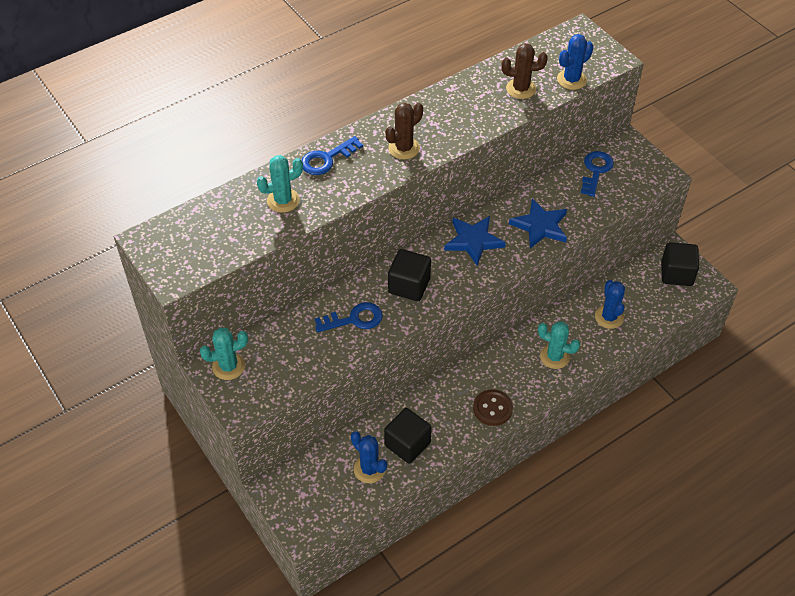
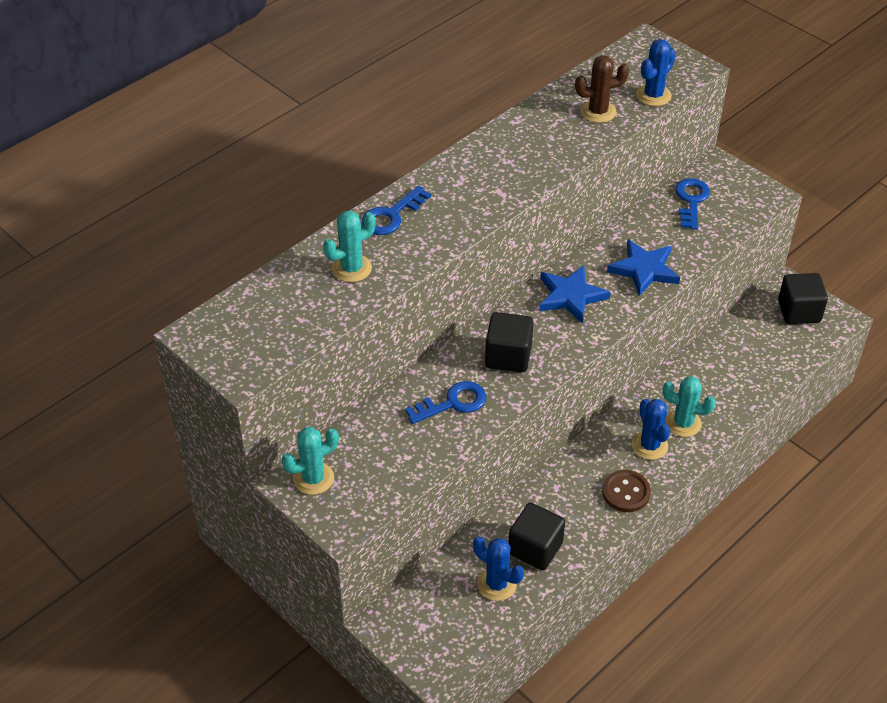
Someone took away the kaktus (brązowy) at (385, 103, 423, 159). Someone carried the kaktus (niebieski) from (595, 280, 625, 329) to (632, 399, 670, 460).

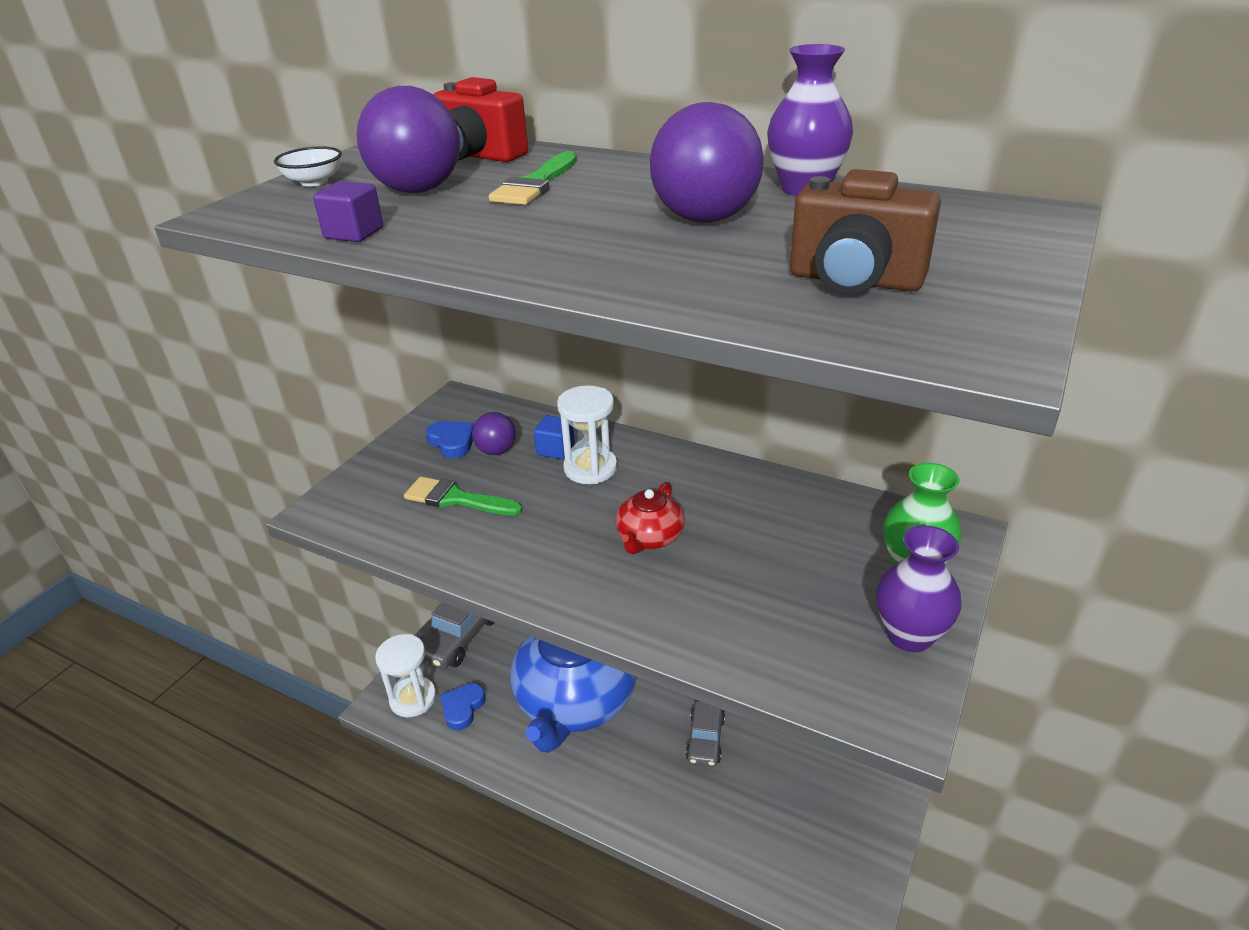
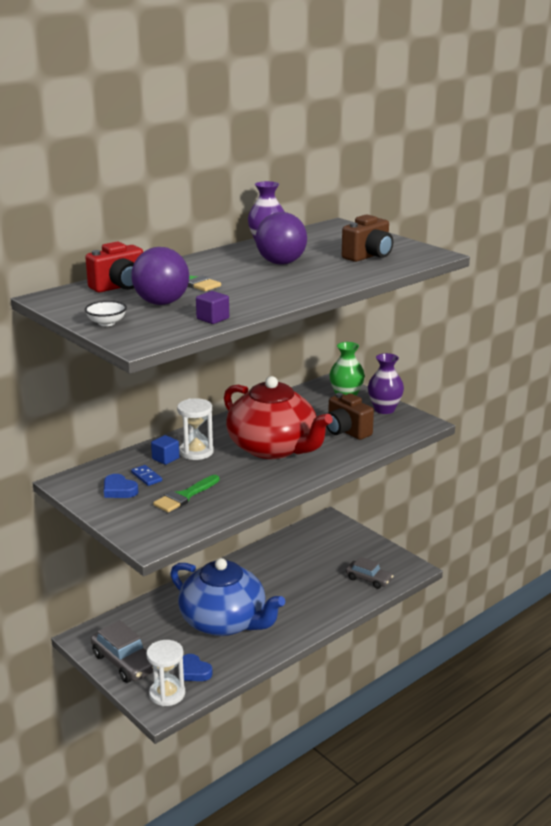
Someone rotated the serce (niebieski) at (426, 421, 474, 458) by 120 degrees counterclockwise. Someone swapped the piłka (fioletowy) at (472, 412, 516, 455) for the kostka domina (niebieski) at (131, 465, 162, 486). Someone scaled the imbryk (czerwony) at (615, 482, 685, 554) by 2.31. Someone carried the samochód (szary) from (686, 700, 725, 767) to (346, 557, 393, 589). Someone put down the aparat fotograficzny (brązowy) at (326, 393, 374, 440).

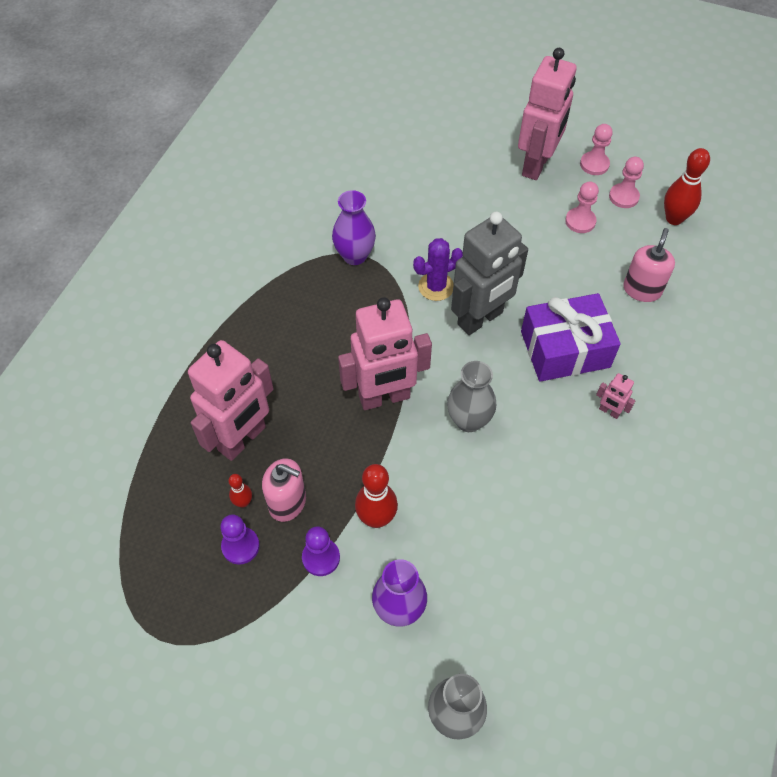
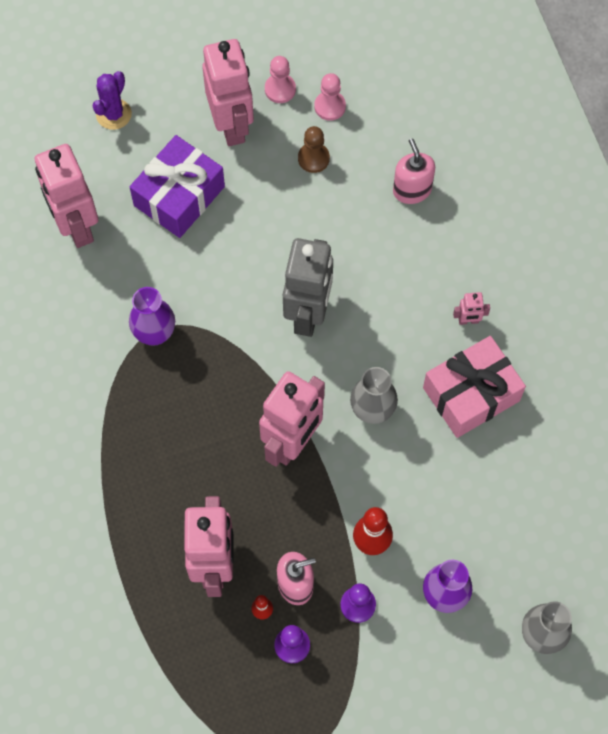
Someone carried the kaktus (fioletowy) from (413, 238, 463, 301) to (93, 71, 132, 130). Someone carried the prezent (fioletowy) from (521, 293, 621, 382) to (130, 135, 225, 238). Someone repainted the pionek (różowy) at (565, 181, 599, 233), which became the pionek (brązowy) at (298, 126, 330, 173). Someone took away the kręgiel (czerwony) at (664, 148, 710, 225). Someone put down the robot (różowy) at (35, 144, 98, 248). Someone put down the prezent (różowy) at (423, 336, 526, 438).

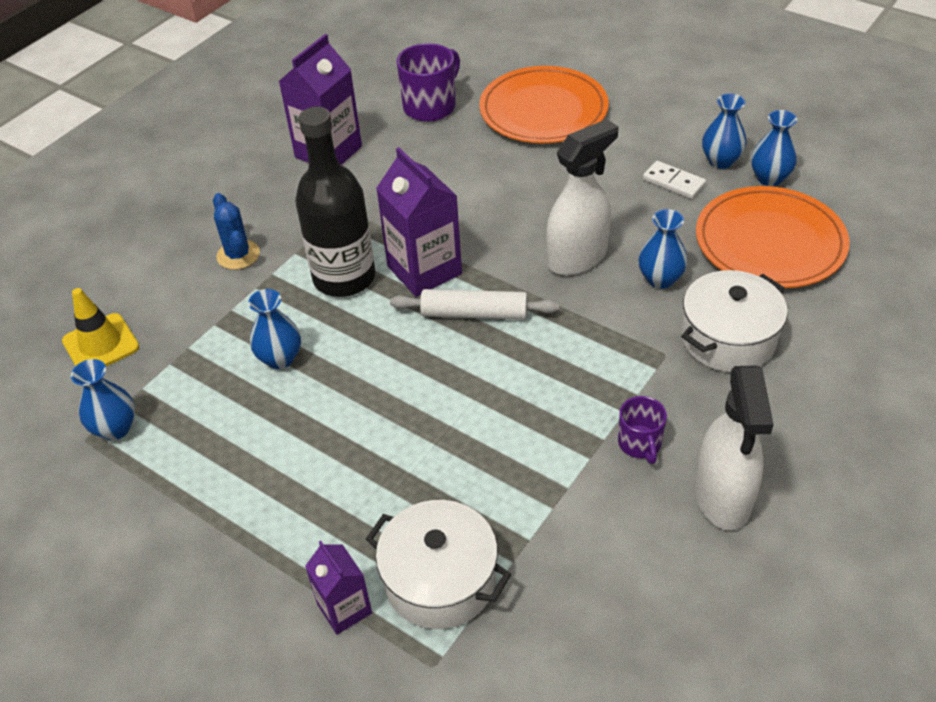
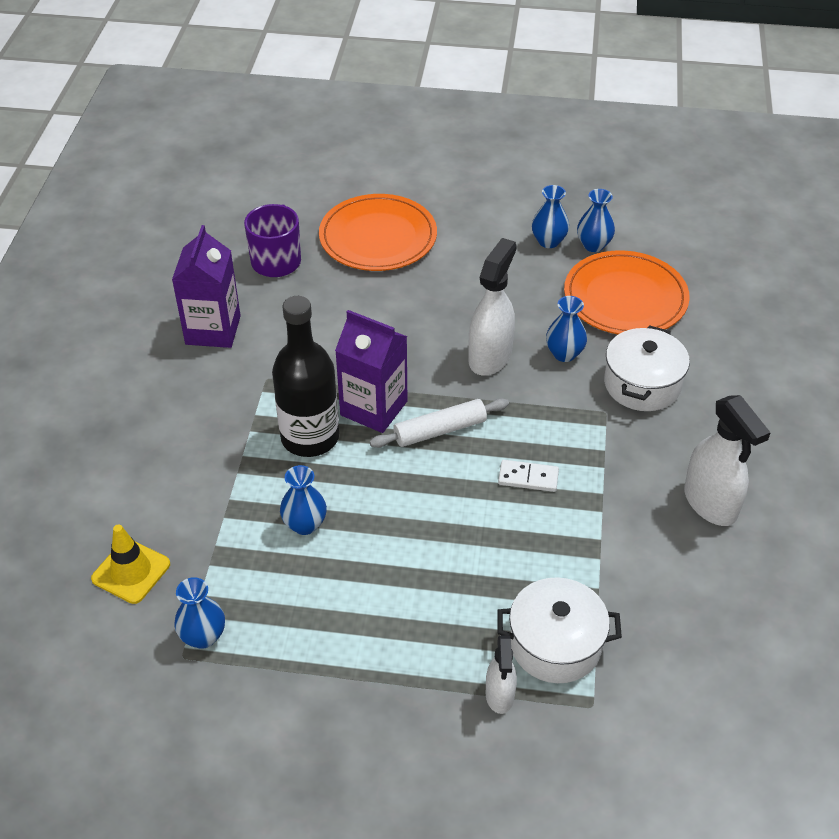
Someone took away the kaktus (niebieski) at (213, 193, 260, 270). Someone swapped the karton mleka (fioletowy) at (305, 541, 372, 635) for the spryskiwacz (biały) at (485, 636, 517, 714). Someone took away the kubek (fioletowy) at (618, 396, 667, 464). Someone carried the kostka domina (biały) from (643, 161, 706, 199) to (498, 460, 559, 492).

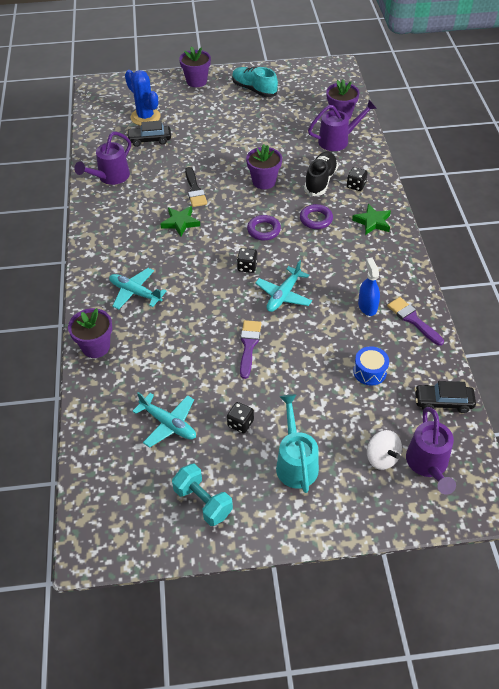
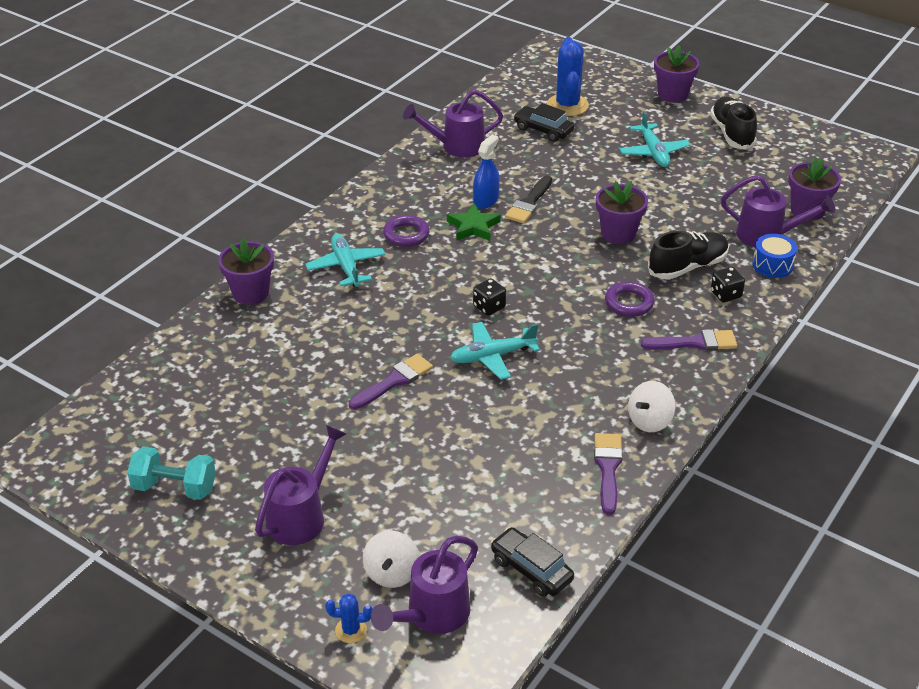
Someone carried the samolot (turkusowy) from (132, 392, 196, 448) to (619, 111, 691, 167). Someone rotated the hantel (turkusowy) at (172, 464, 233, 526) by 75 degrees counterclockwise. Someone took away the kostka do gry (czarny) at (227, 402, 254, 434). Someone repainted the but (turkusowy) at (232, 67, 278, 97), which became the but (czarny) at (710, 97, 757, 150). Someone carried the pierścień (fioletowy) from (247, 215, 281, 240) to (383, 215, 429, 247). Someone repainted the konewka (turkusowy) at (276, 394, 319, 493), which became the konewka (fioletowy) at (255, 425, 347, 545). Someone swapped the gwiazda (zielony) at (352, 204, 391, 235) for the pędzel (fioletowy) at (641, 329, 737, 351). Someone carried the bęben (niebieski) from (353, 346, 389, 386) to (752, 234, 797, 278). Someone carried the spryskiwacz (niebieski) from (358, 258, 380, 316) to (473, 135, 500, 209). Someone put down the kaktus (niebieski) at (325, 593, 373, 643). Someone put down the bączek (biały) at (628, 381, 675, 432).

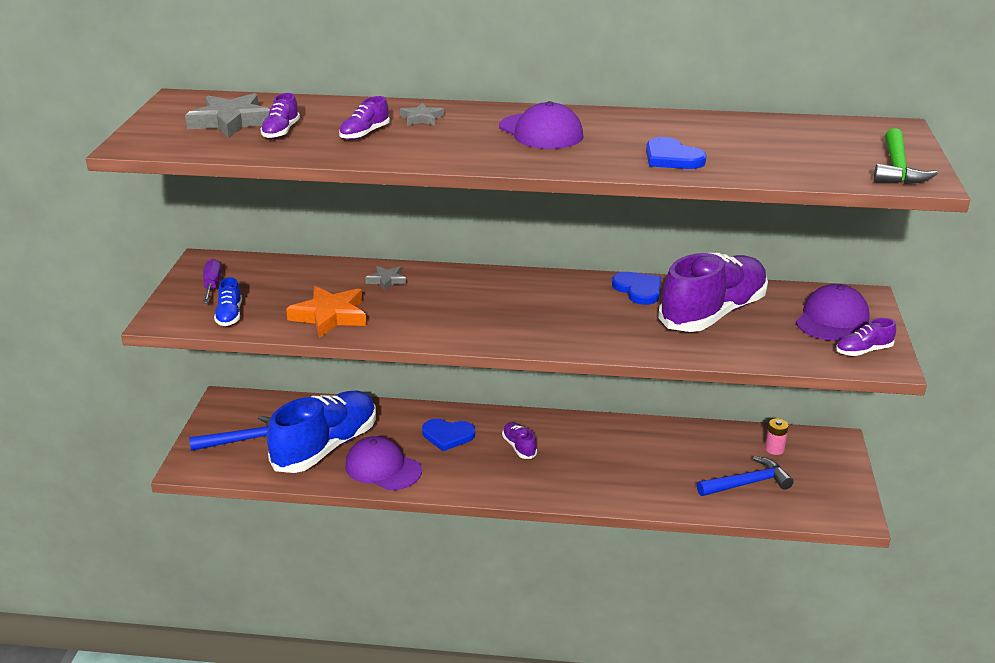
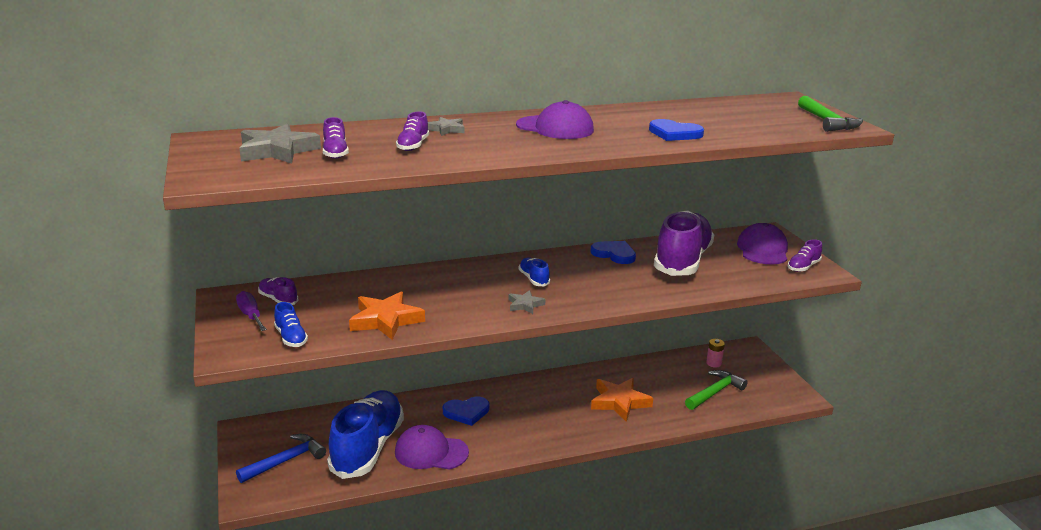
Someone carried the gwiazda (szary) from (365, 266, 406, 291) to (508, 290, 546, 314). Someone carried the but (fioletowy) from (502, 422, 537, 459) to (258, 277, 298, 305). Someone repainted the młotek (niebieski) at (697, 456, 794, 496), which became the młotek (zielony) at (685, 370, 748, 410). Someone put down the but (niebieski) at (519, 257, 550, 286). Someone put down the gwiazda (pomarańczowy) at (591, 378, 653, 422).

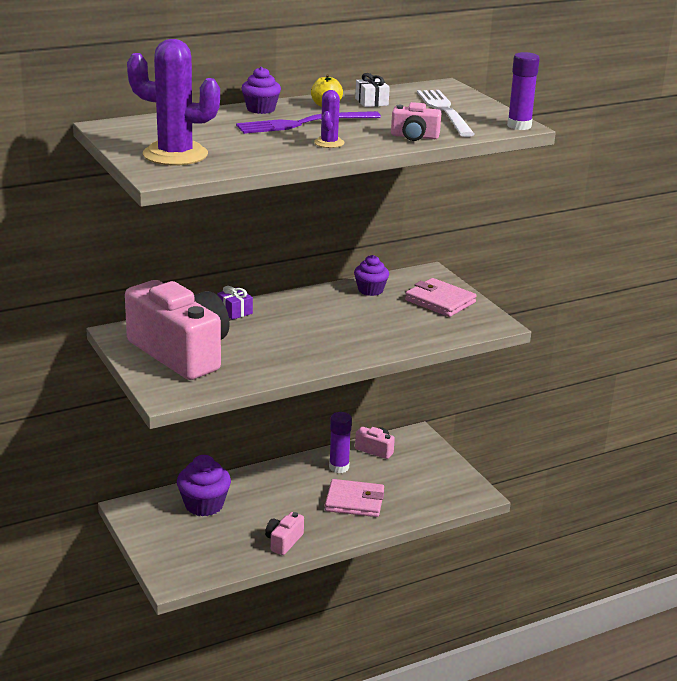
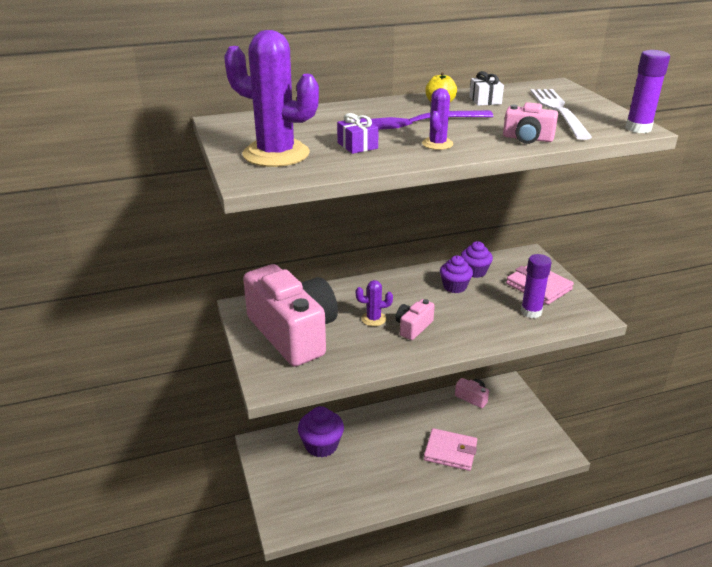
Someone carried the prezent (fioletowy) from (217, 286, 253, 320) to (337, 113, 379, 154). Someone carried the muffinka (fioletowy) from (241, 67, 281, 114) to (440, 256, 473, 293). Someone carried the aparat fotograficzny (różowy) from (265, 512, 304, 555) to (396, 299, 435, 340). Someone carried the klej w sztyfcie (fioletowy) from (329, 412, 352, 473) to (521, 254, 552, 318). Someone put down the kaktus (fioletowy) at (356, 280, 393, 326).

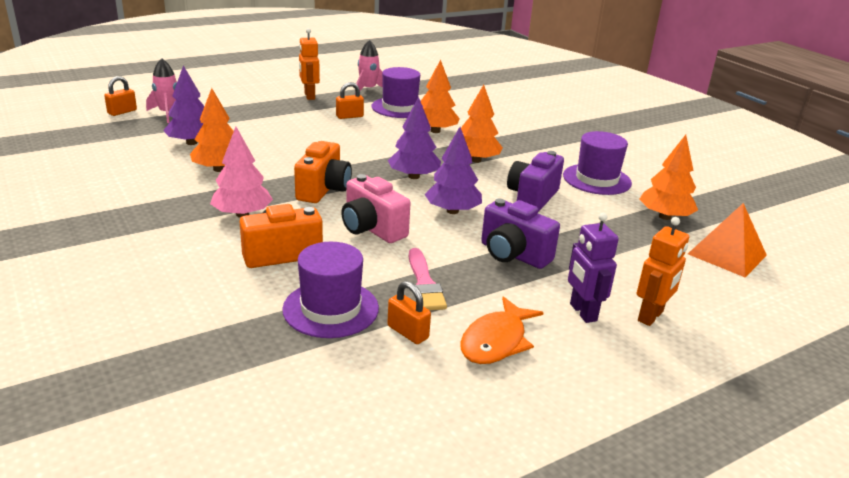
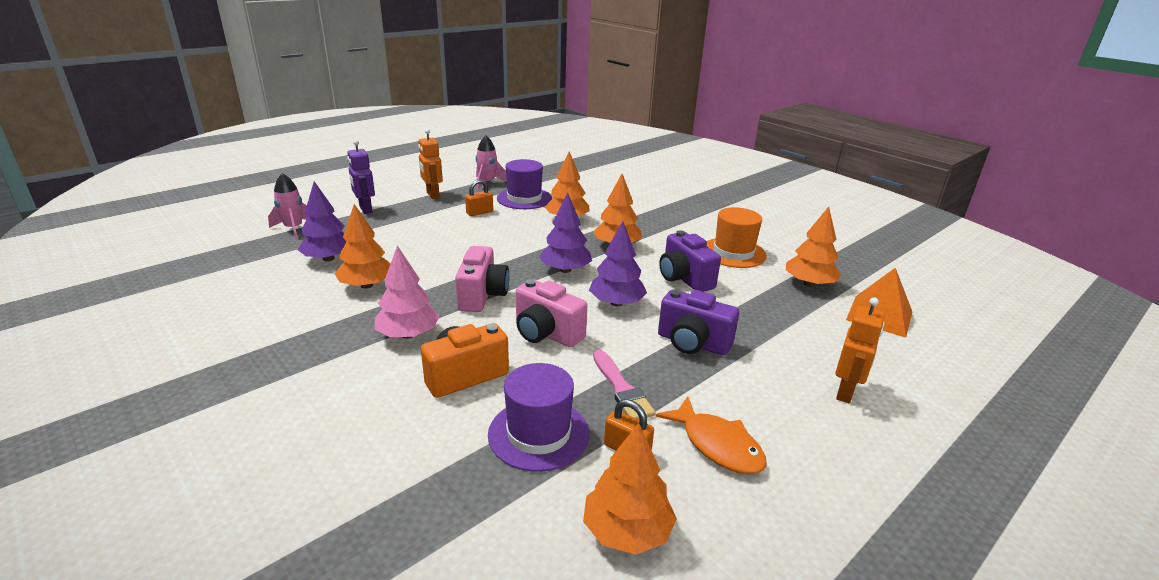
Someone took away the kłódka (pomarańczowy) at (104, 76, 137, 116). Someone repainted the aparat fotograficzny (pomarańczowy) at (294, 141, 352, 203), which became the aparat fotograficzny (różowy) at (455, 246, 509, 312). Someone rotated the ryba (pomarańczowy) at (460, 296, 544, 364) by 60 degrees counterclockwise. Someone rotated the aparat fotograficzny (fioletowy) at (507, 151, 564, 212) by 45 degrees counterclockwise. Someone repainted the kapelusz (fioletowy) at (563, 131, 632, 195), which became the kapelusz (pomarańczowy) at (706, 207, 767, 268). Someone carried the robot (fioletowy) from (568, 213, 619, 323) to (347, 140, 375, 214). Someone put down the drzewko (pomarańczowy) at (583, 423, 677, 554).

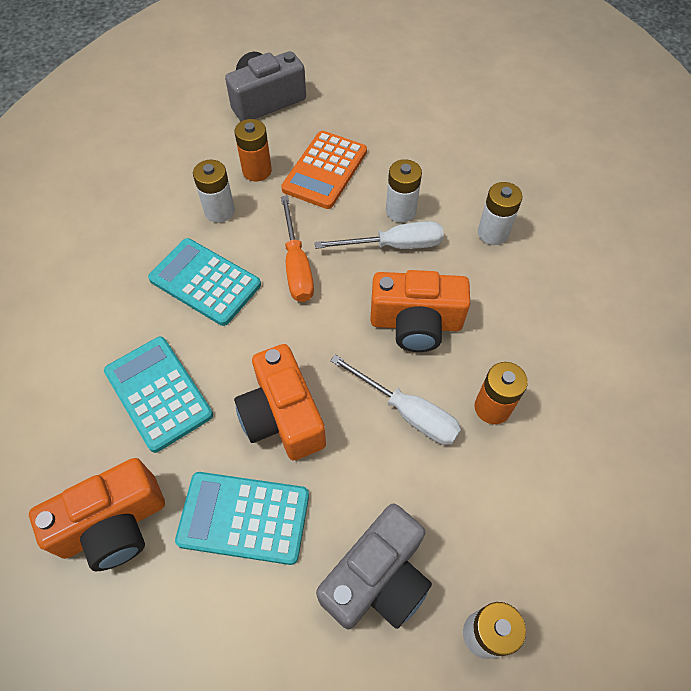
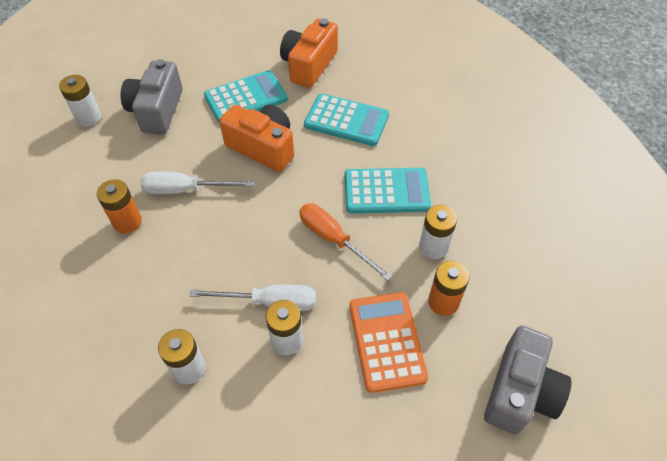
Someone rotated the śrubokręt (biały) at (315, 221, 444, 249) by 135 degrees counterclockwise. Someone took away the aparat fotograficzny (pomarańczowy) at (370, 270, 470, 352).

